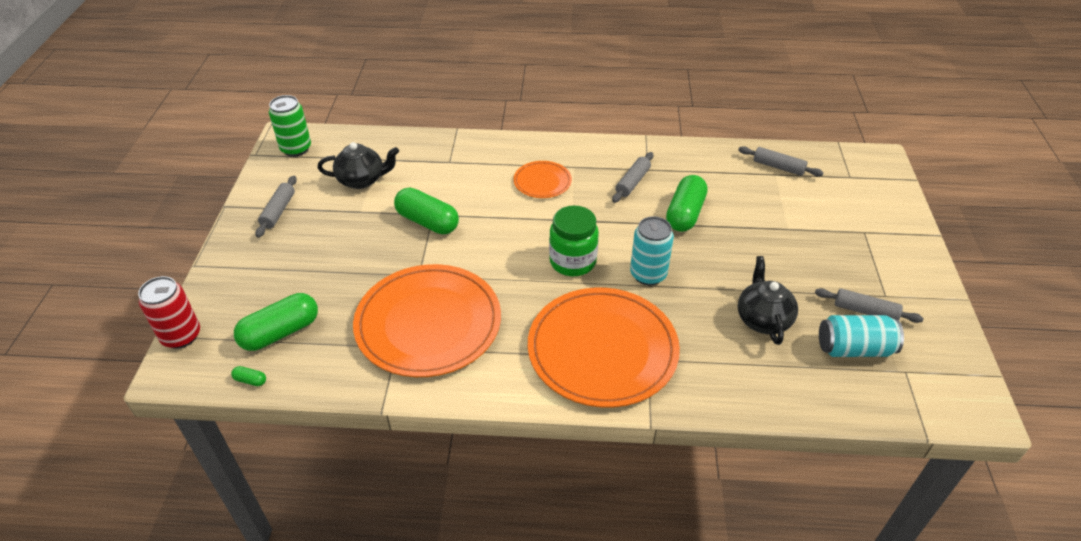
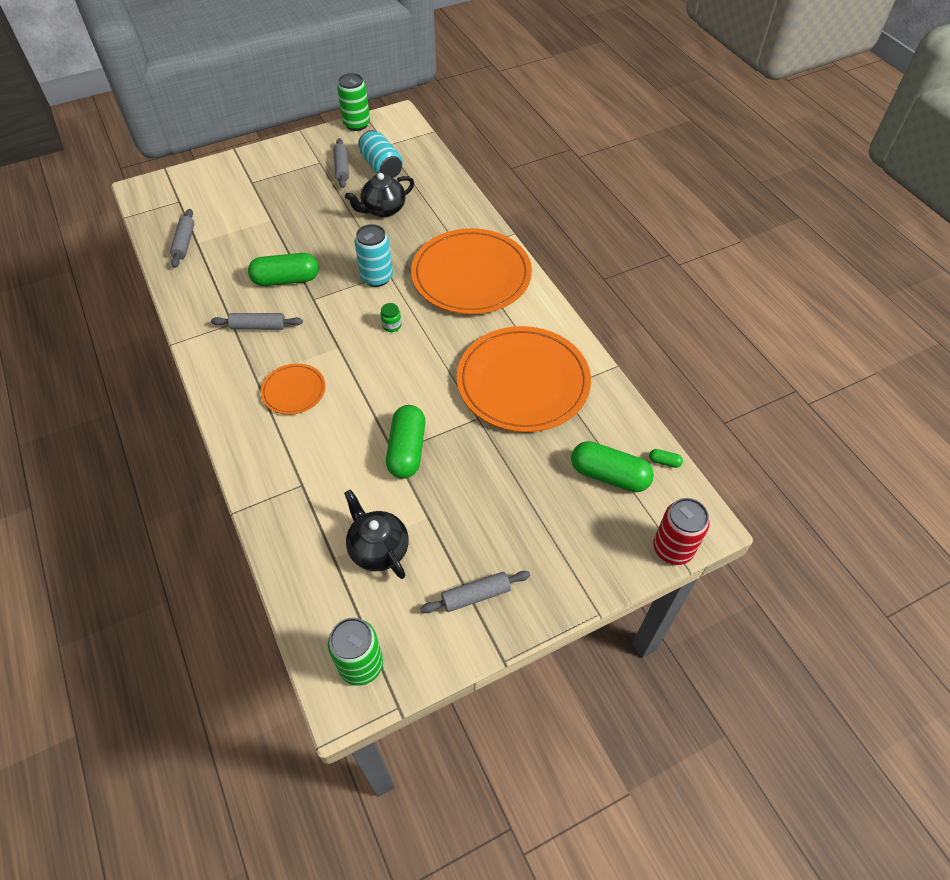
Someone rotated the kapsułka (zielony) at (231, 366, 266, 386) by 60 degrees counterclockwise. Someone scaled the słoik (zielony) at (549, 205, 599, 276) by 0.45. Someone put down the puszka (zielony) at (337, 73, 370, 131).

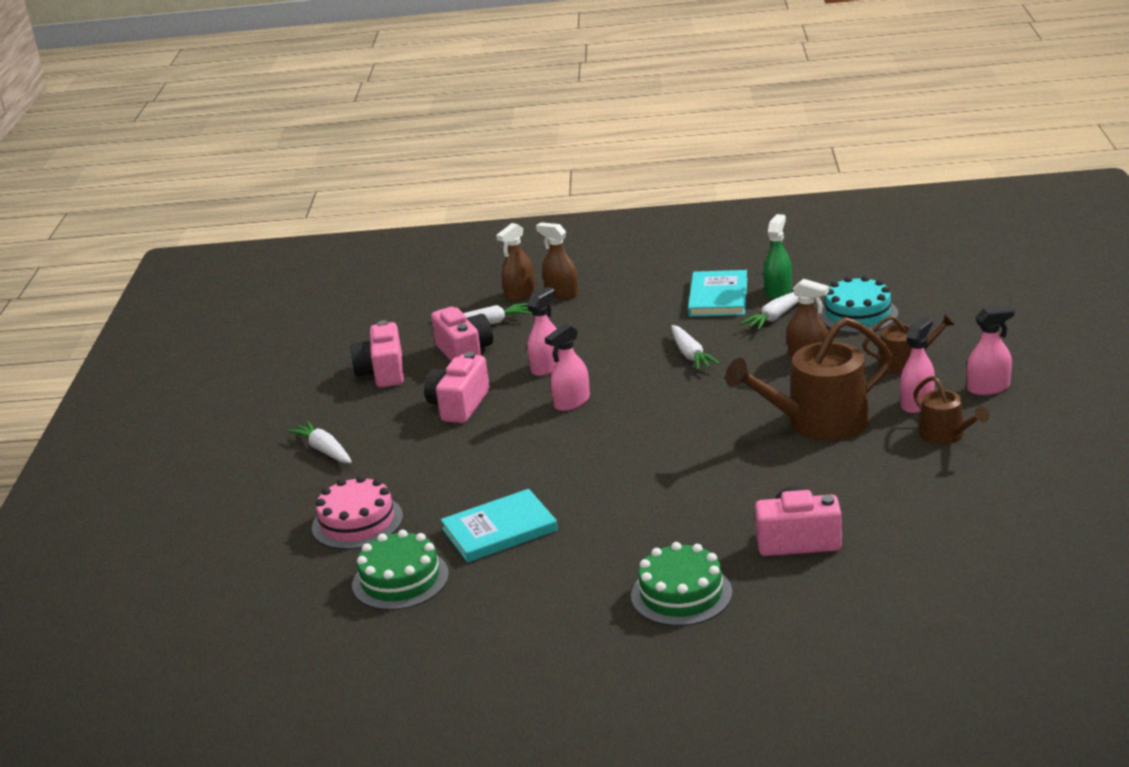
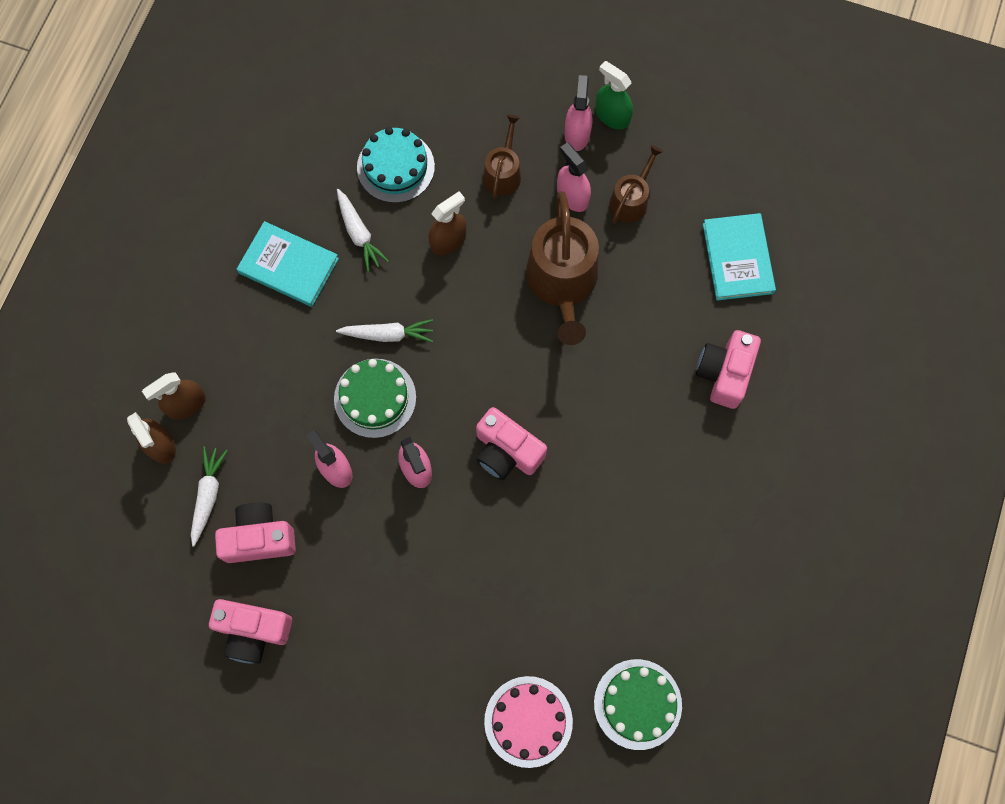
Someone took away the marchewka (biały) at (287, 420, 352, 463). Someone carried the aparat fotograficzny (różowy) from (424, 352, 490, 423) to (476, 407, 547, 480). Someone carried the książka (turkusowy) from (440, 489, 558, 562) to (703, 213, 776, 301). Someone carried the tort (zielony) from (631, 542, 732, 626) to (334, 359, 416, 438). Someone carried the spryskiwacz (zielony) from (764, 214, 792, 299) to (595, 61, 633, 129). Someone rotated the konewka (brązowy) at (913, 376, 989, 445) by 45 degrees counterclockwise.

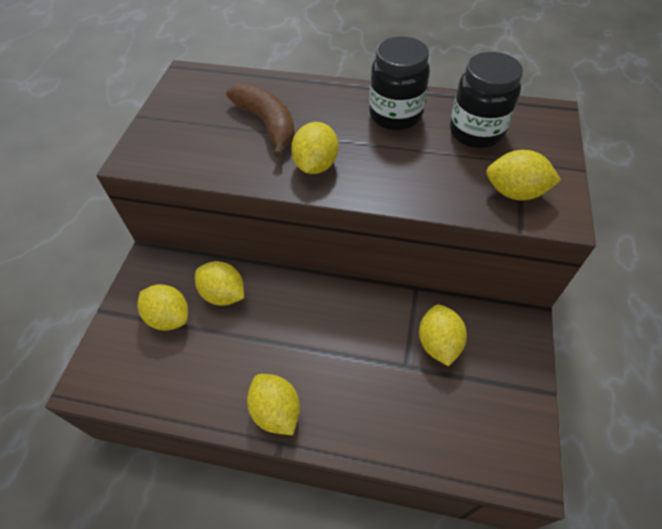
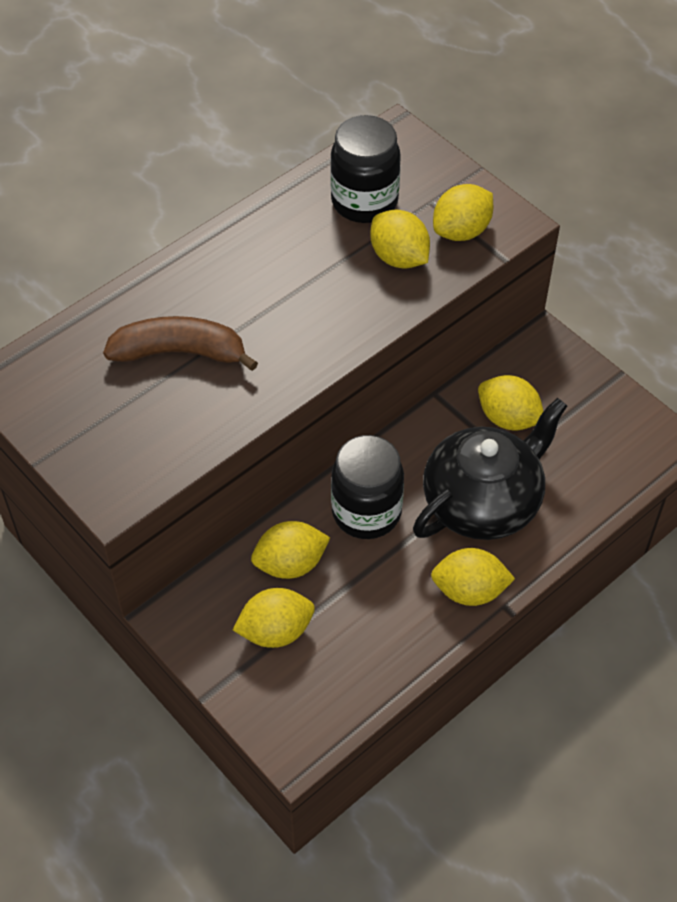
Someone carried the cytryna (żółty) from (291, 122, 338, 174) to (370, 209, 430, 268). Someone carried the słoik (czarny) from (369, 36, 430, 130) to (331, 435, 404, 539). Someone put down the imbryk (czarny) at (413, 398, 567, 540).

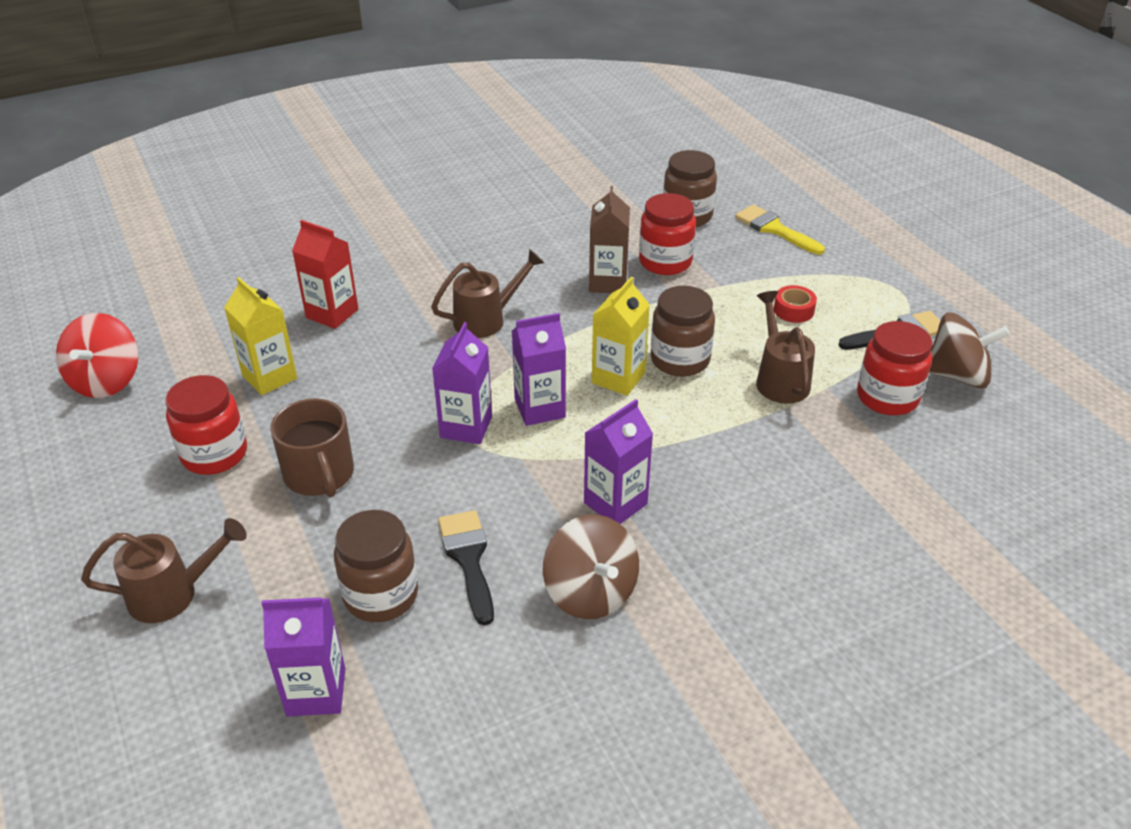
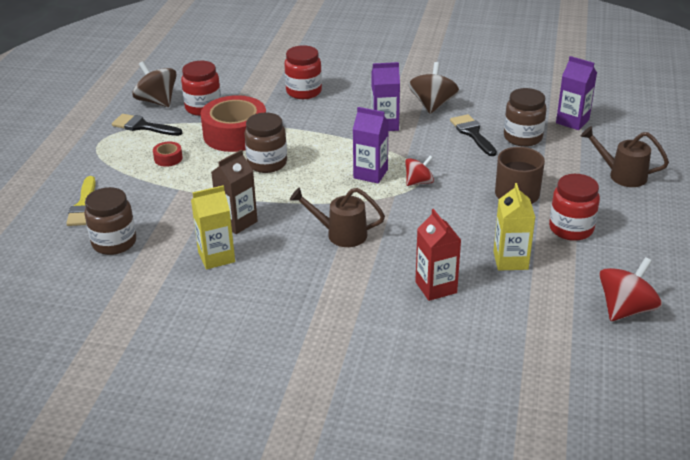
Someone swapped the karton mleka (fioletowy) at (432, 322, 492, 444) for the bączek (czerwony) at (405, 156, 434, 186). Someone rotated the pędzel (czarny) at (438, 510, 494, 625) by 135 degrees clockwise. Someone carried the karton mleka (żółty) from (592, 277, 650, 396) to (191, 185, 235, 269). Someone carried the słoik (czerwony) from (639, 193, 696, 275) to (284, 45, 322, 99). Someone swapped the konewka (brązowy) at (756, 291, 815, 404) for the taśma klejąca (czerwony) at (201, 95, 266, 152).

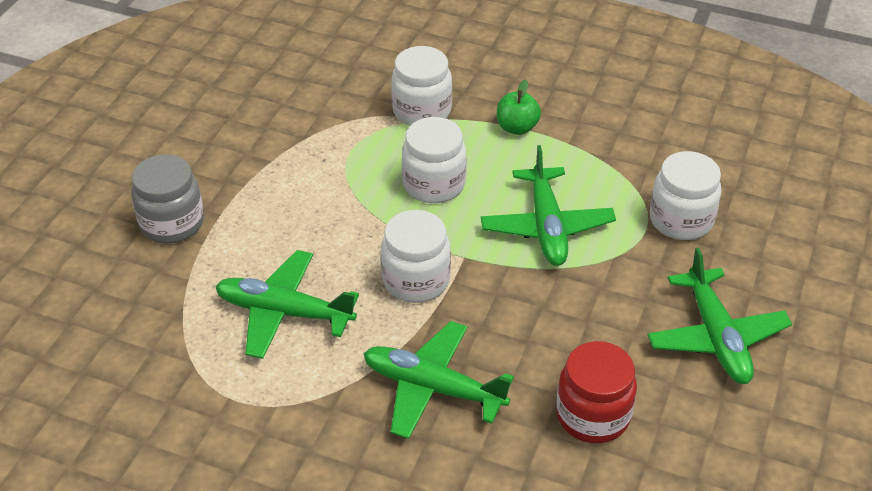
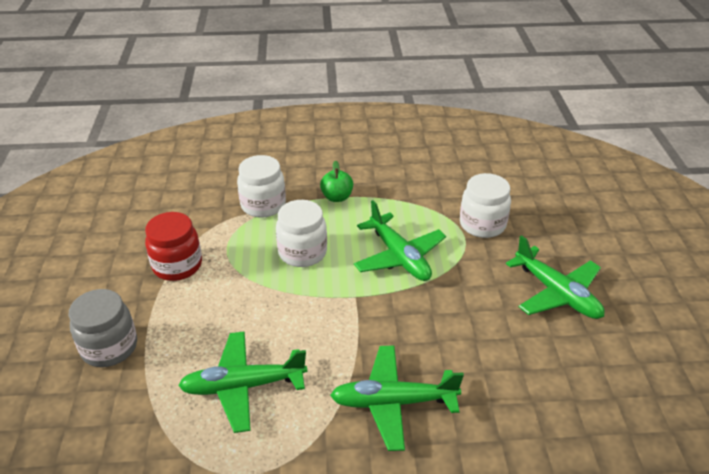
Someone took away the słoik (biały) at (381, 210, 451, 303). Someone carried the słoik (czerwony) from (556, 341, 637, 443) to (145, 212, 202, 281).

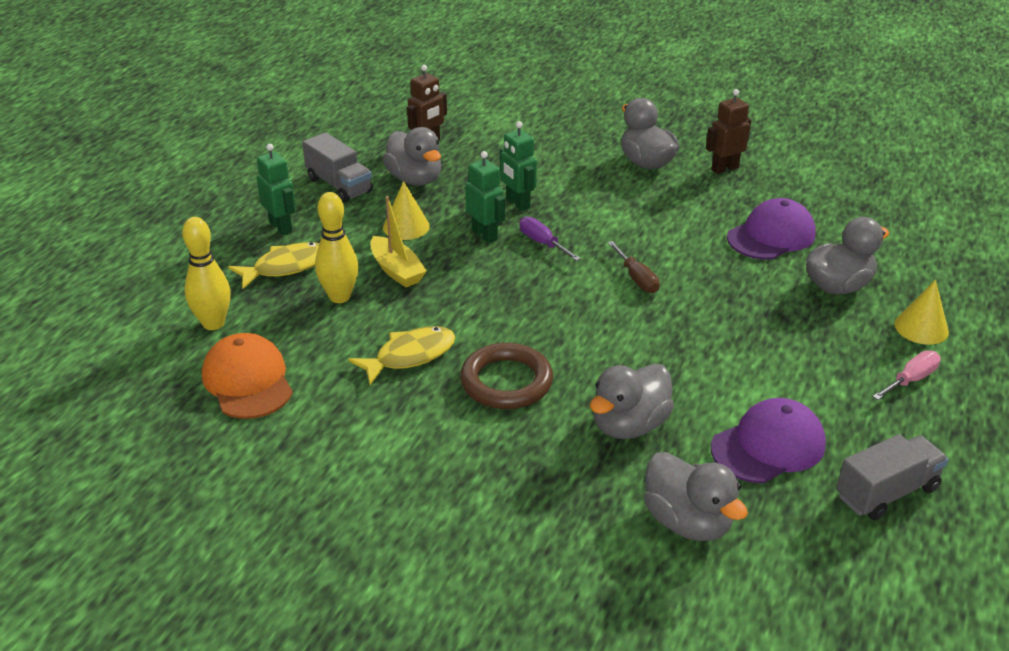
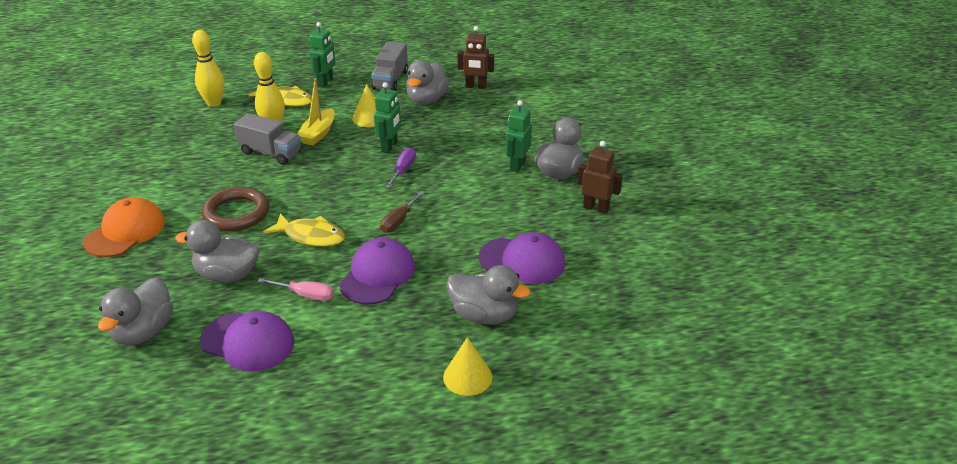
Someone carried the czapka (pomarańczowy) from (202, 333, 293, 419) to (83, 197, 165, 257). Someone carried the ryba (żółty) from (348, 326, 455, 385) to (263, 213, 345, 247). Someone carried the robot (zielony) from (500, 121, 537, 211) to (506, 100, 532, 173). Someone carried the ciężarówka (szary) from (836, 434, 949, 520) to (234, 113, 301, 165). Someone carried the śrubokręt (różowy) from (872, 351, 941, 400) to (257, 278, 334, 301). Someone put down the czapka (fioletowy) at (339, 238, 415, 304).

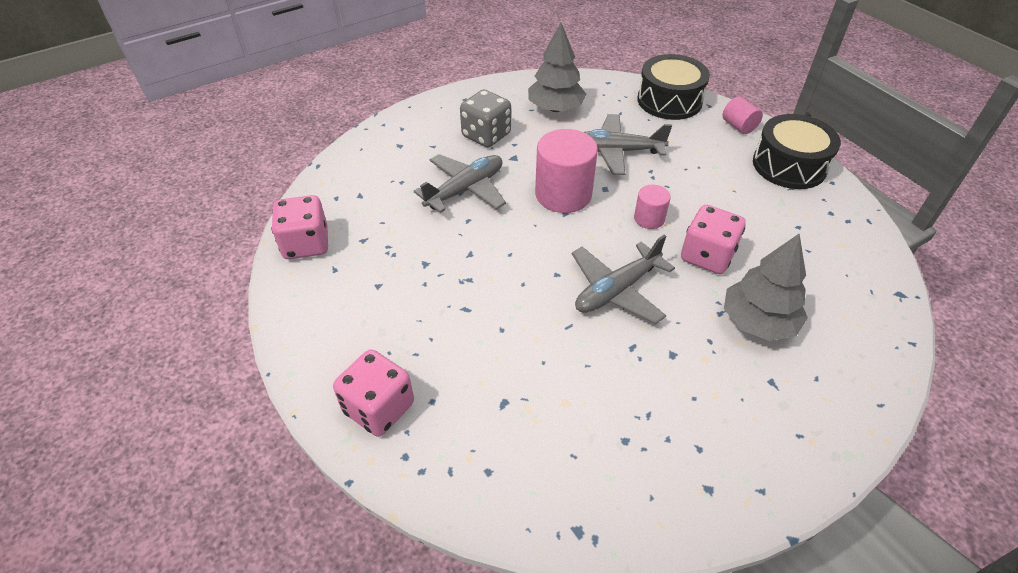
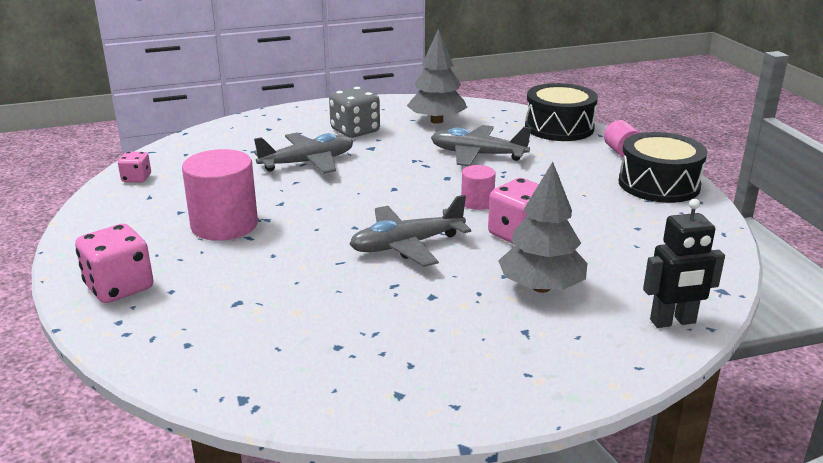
Someone scaled the kostka do gry (różowy) at (271, 195, 328, 259) by 0.56. Someone carried the walec (różowy) from (535, 129, 598, 213) to (182, 149, 258, 241). Someone put down the robot (czarny) at (643, 199, 725, 328).

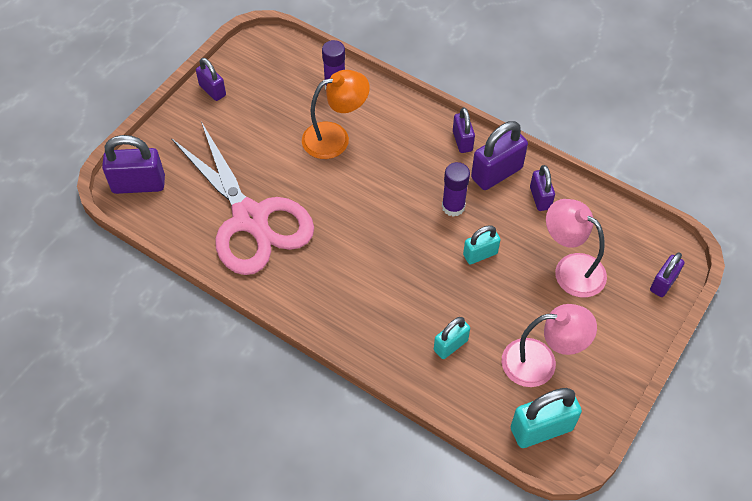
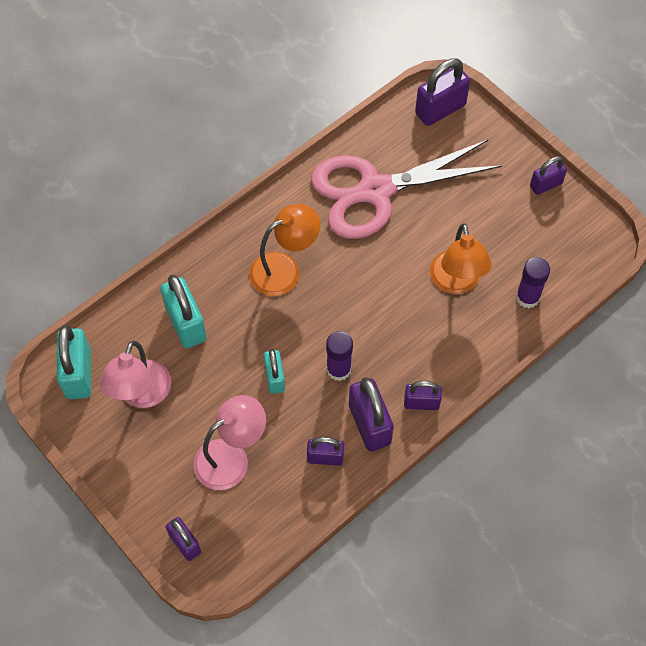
Someone rotated the kłódka (fioletowy) at (102, 135, 165, 194) by 45 degrees clockwise. Someone scaled the kłódka (turkusowy) at (434, 317, 470, 359) by 1.63. Someone put down the lampka (pomarańczowy) at (249, 204, 320, 296).

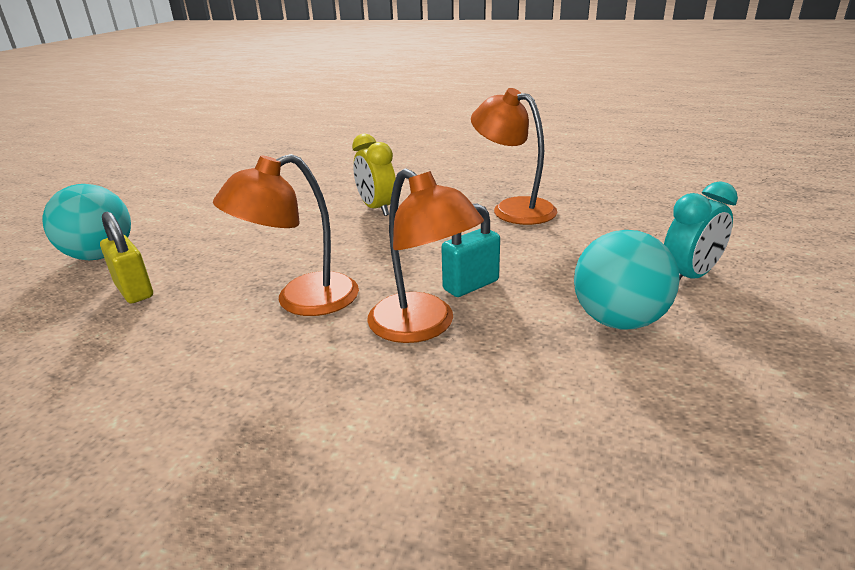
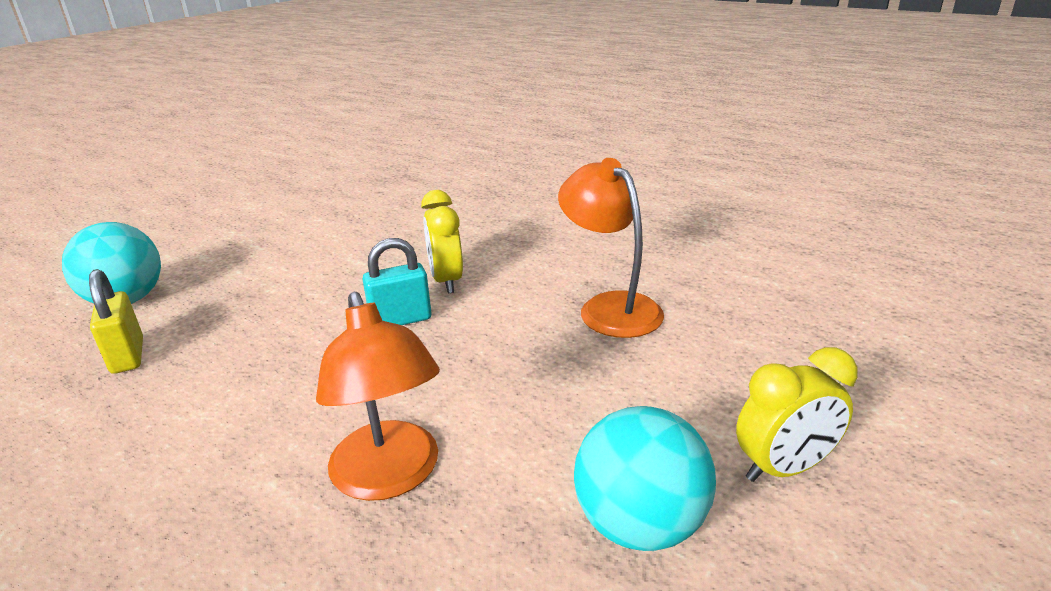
Someone took away the lampka (pomarańczowy) at (213, 154, 359, 316). Someone carried the kłódka (turkusowy) from (441, 203, 500, 297) to (362, 238, 431, 325). Someone repainted the budzik (turkusowy) at (664, 181, 738, 281), which became the budzik (żółty) at (736, 347, 858, 482).

